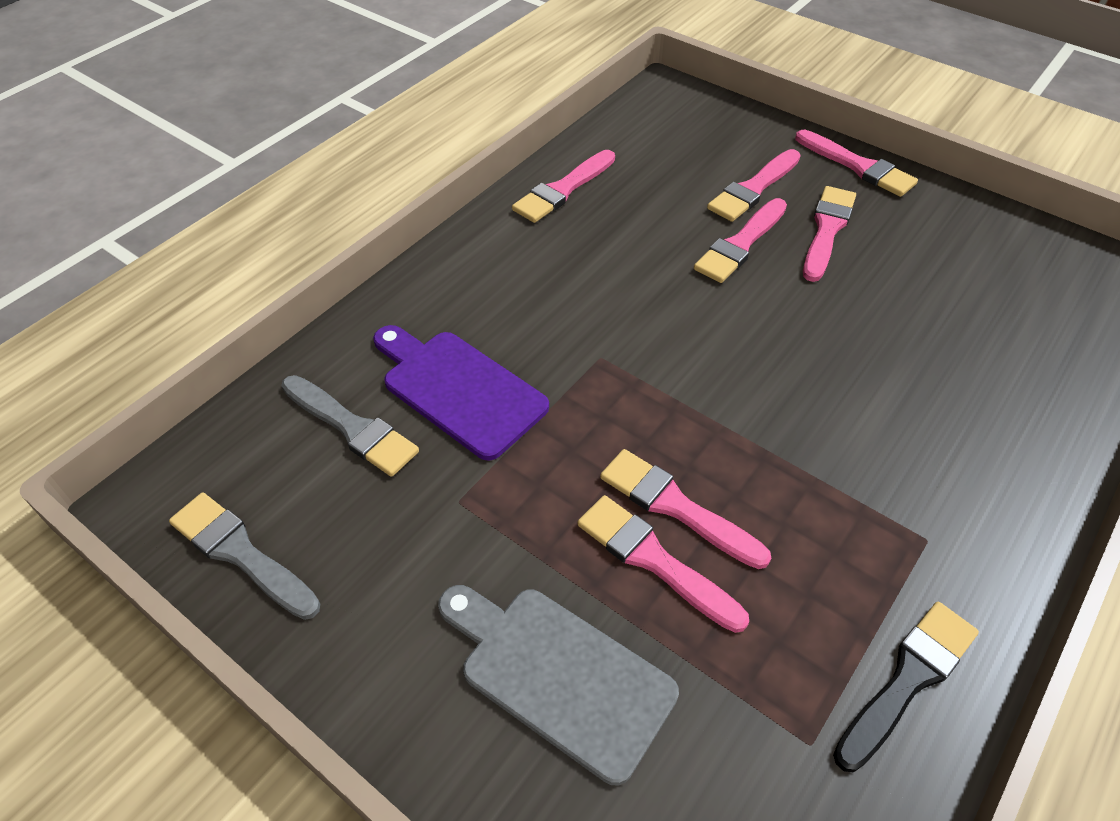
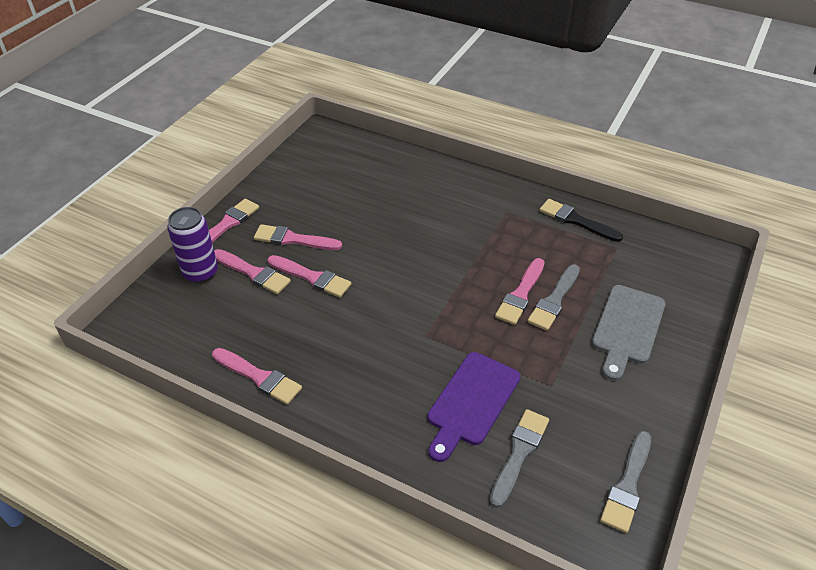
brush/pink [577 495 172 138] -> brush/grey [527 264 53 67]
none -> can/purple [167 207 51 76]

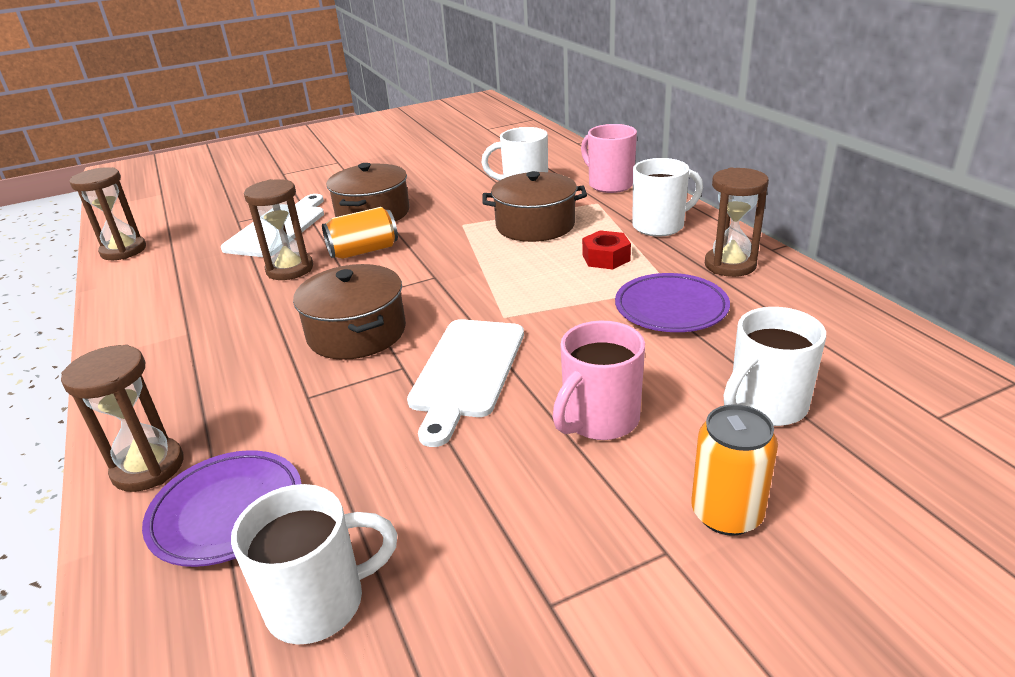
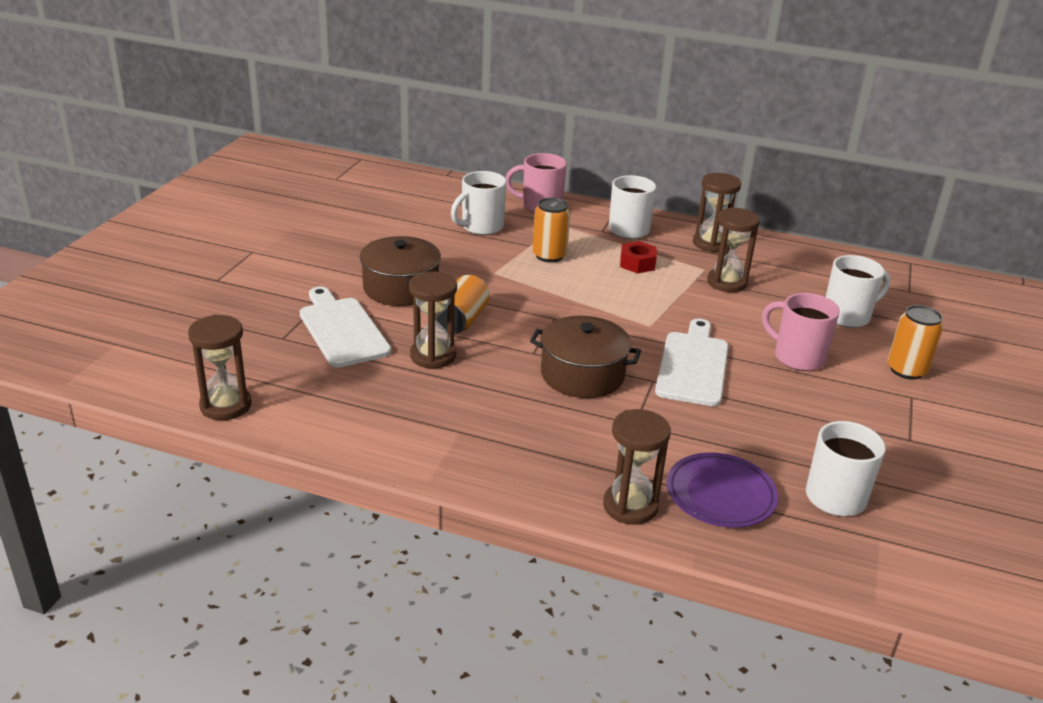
pot/brown [482 171 105 71] -> can/orange [533 198 37 65]
plate/purple [615 273 115 59] -> hourglass/brown [707 207 53 85]
mug/white [724 307 102 119] -> mug/white [826 255 65 73], 120 degrees counterclockwise
cutting board/white [407 319 117 128] -> cutting board/white [655 318 74 88], 135 degrees counterclockwise
mug/pink [552 321 93 119] -> mug/pink [762 293 78 78], 135 degrees clockwise

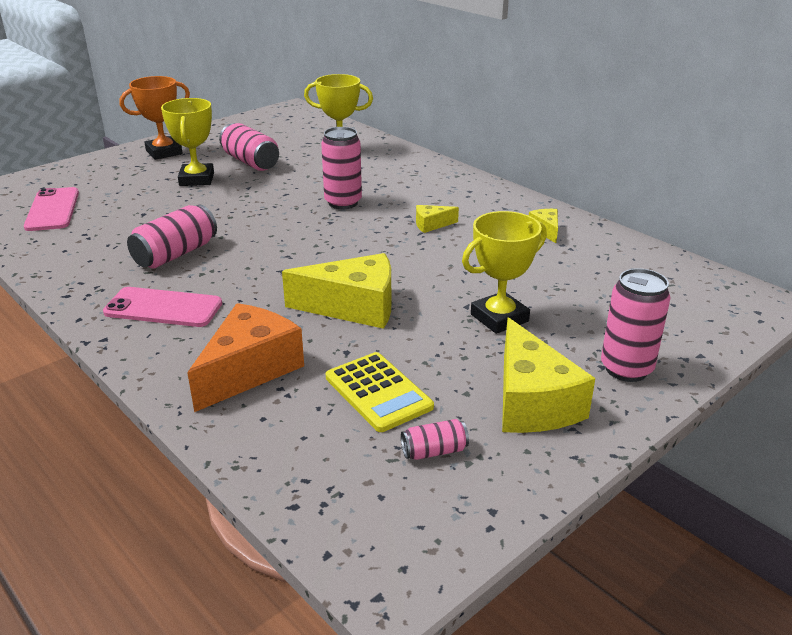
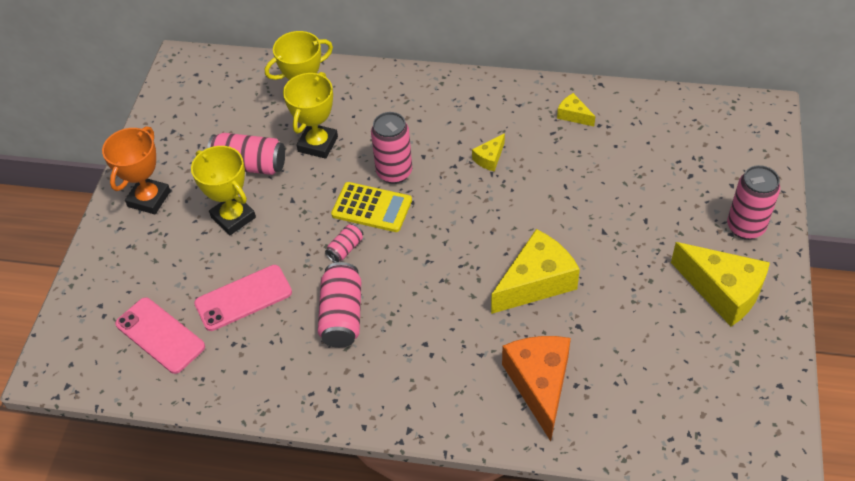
trophy/yellow [462 211 85 123] -> trophy/yellow [283 72 55 87], move
phone/pink [103 287 119 40] -> phone/pink [194 265 98 66], move
calculator/yellow [326 352 108 80] -> calculator/yellow [331 182 81 50], move
can/pink [401 419 68 41] -> can/pink [325 224 38 39], move

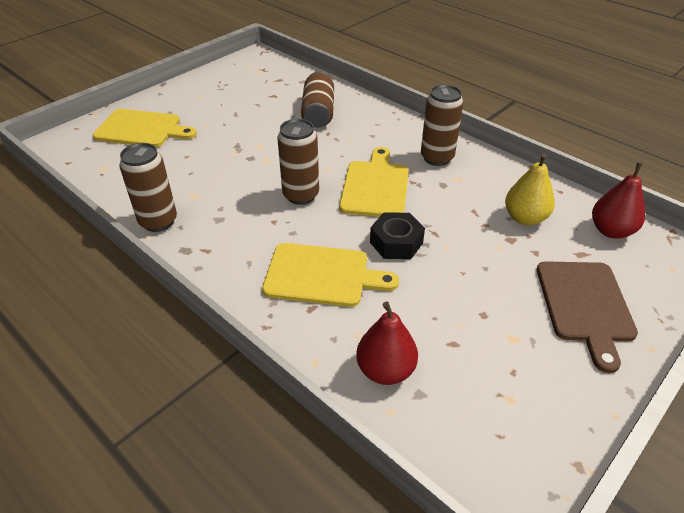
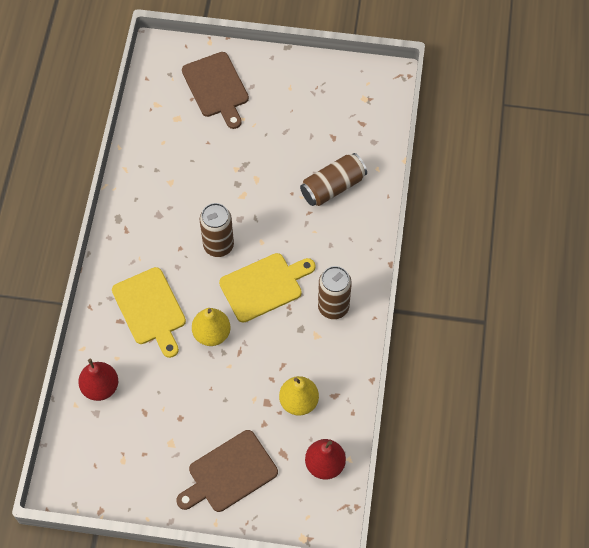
cutting board/yellow [93 109 104 38] -> cutting board/brown [182 52 67 77]
can/brown [119 143 58 89] -> none
nut/black [370 212 55 47] -> pear/yellow [192 308 39 38]

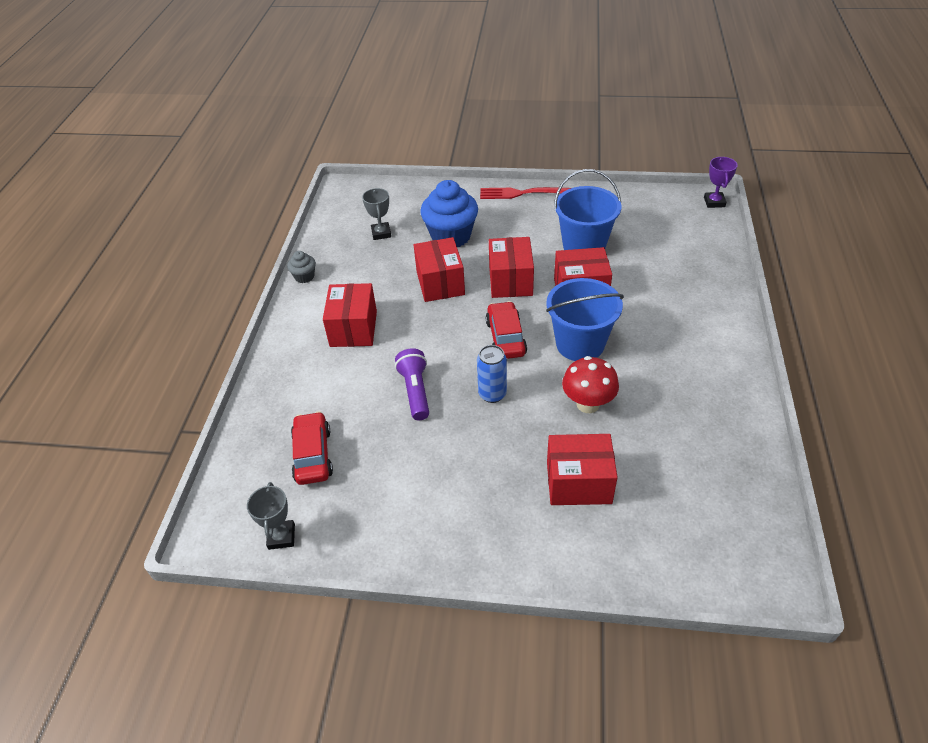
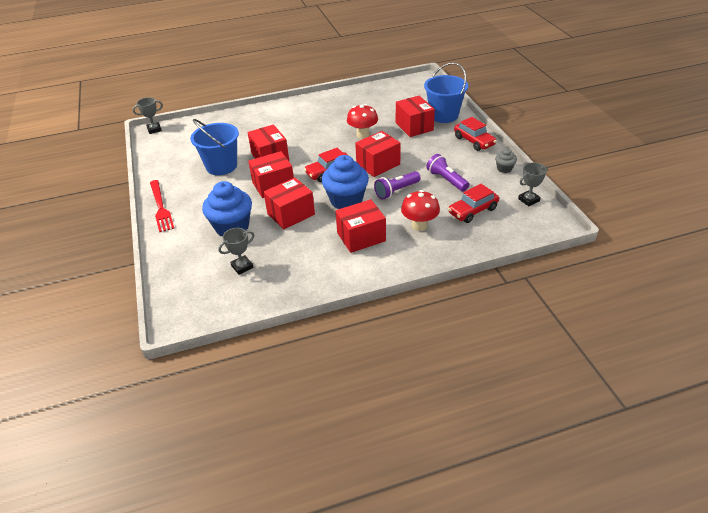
trophy/purple [704 157 34 51] -> trophy/grey [133 97 30 37]
cupcake/grey [287 251 29 32] -> cupcake/grey [495 148 22 25], move
bucket/blue [546 278 78 83] -> bucket/blue [424 62 44 61], move
can/blue [477 345 30 58] -> box/red [355 131 46 46]
none -> car/red [454 117 43 34]
none -> flashlight/purple [426 154 43 38]
none -> cupcake/blue [321 155 48 54]
none -> mushroom/red [401 190 39 41]

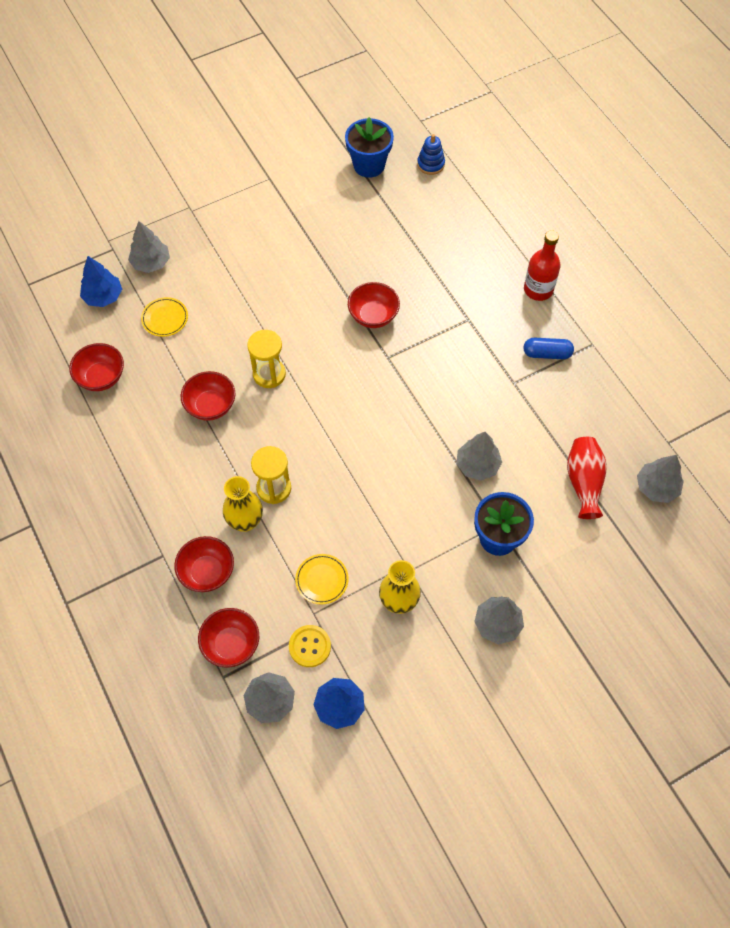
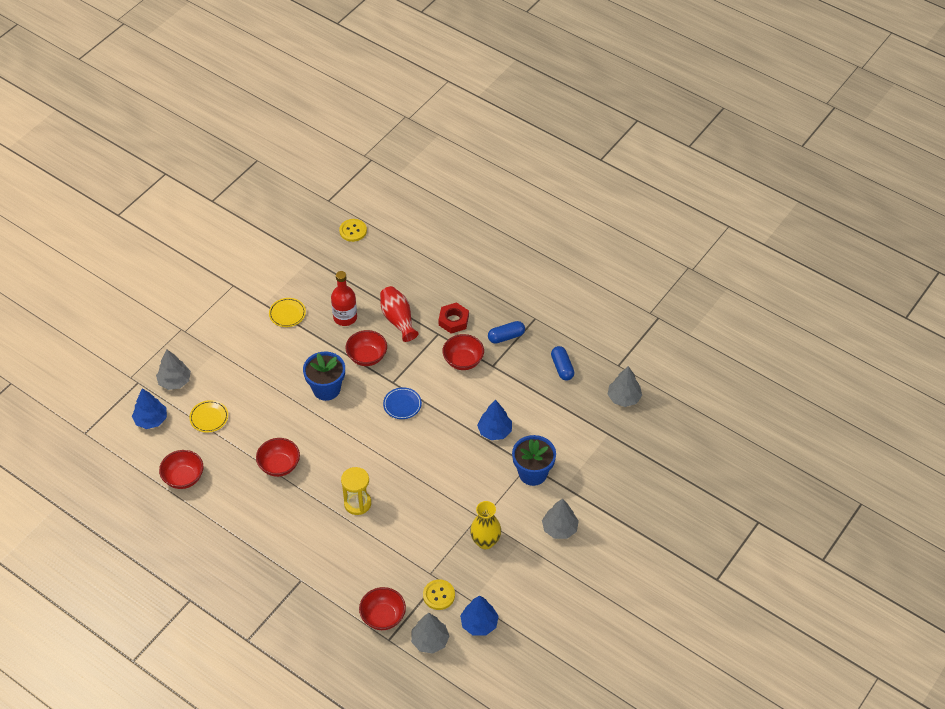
flower pot/blue [345 117 49 61] -> flower pot/blue [303 351 42 50], move
stacking toy/blue [417 134 28 41] -> button/yellow [339 219 28 23]
bottle/red [524 230 37 71] -> bottle/red [331 271 26 55], move
hourglass/yellow [247 330 39 58] -> none
tree/grey [456 432 46 49] -> tree/blue [477 400 35 40]
vase/red [567 437 40 82] -> vase/red [380 286 39 56], move
vase/yellow [223 476 40 56] -> none
bowl/red [174 536 60 56] -> bowl/red [442 334 42 36], move
plate/yellow [295 554 54 50] -> plate/yellow [269 298 37 29], move
none -> nut/red [439 302 30 32]
none -> capsule/blue [551 346 23 35]
none -> plate/blue [383 387 39 32]

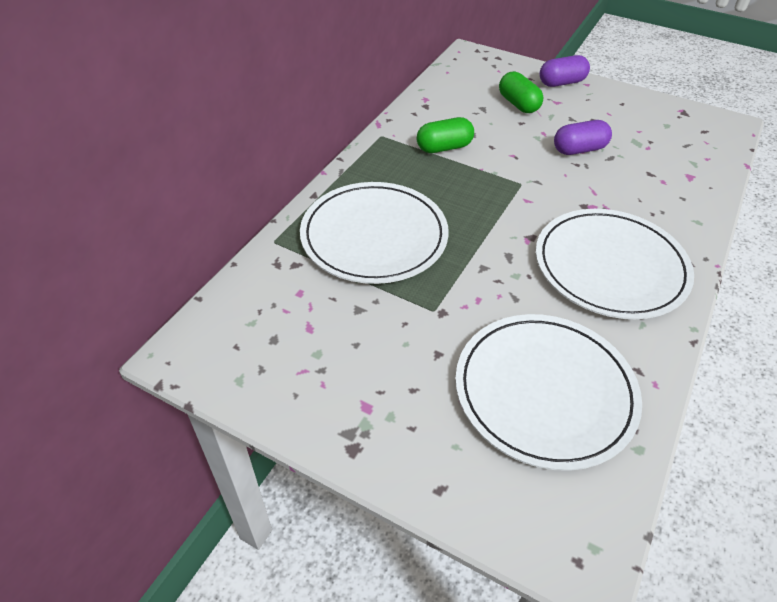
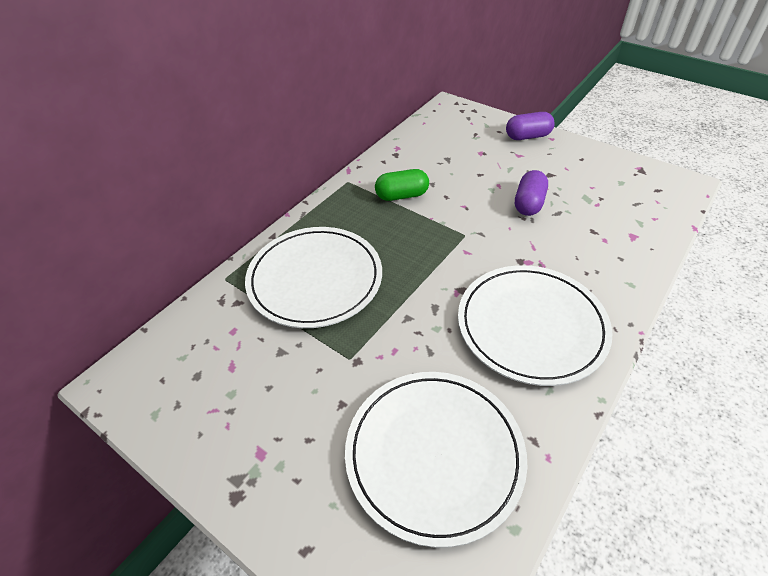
capsule/green [499 72 45 41] -> none
capsule/purple [554 120 58 35] -> capsule/purple [515 170 33 46], 60 degrees counterclockwise

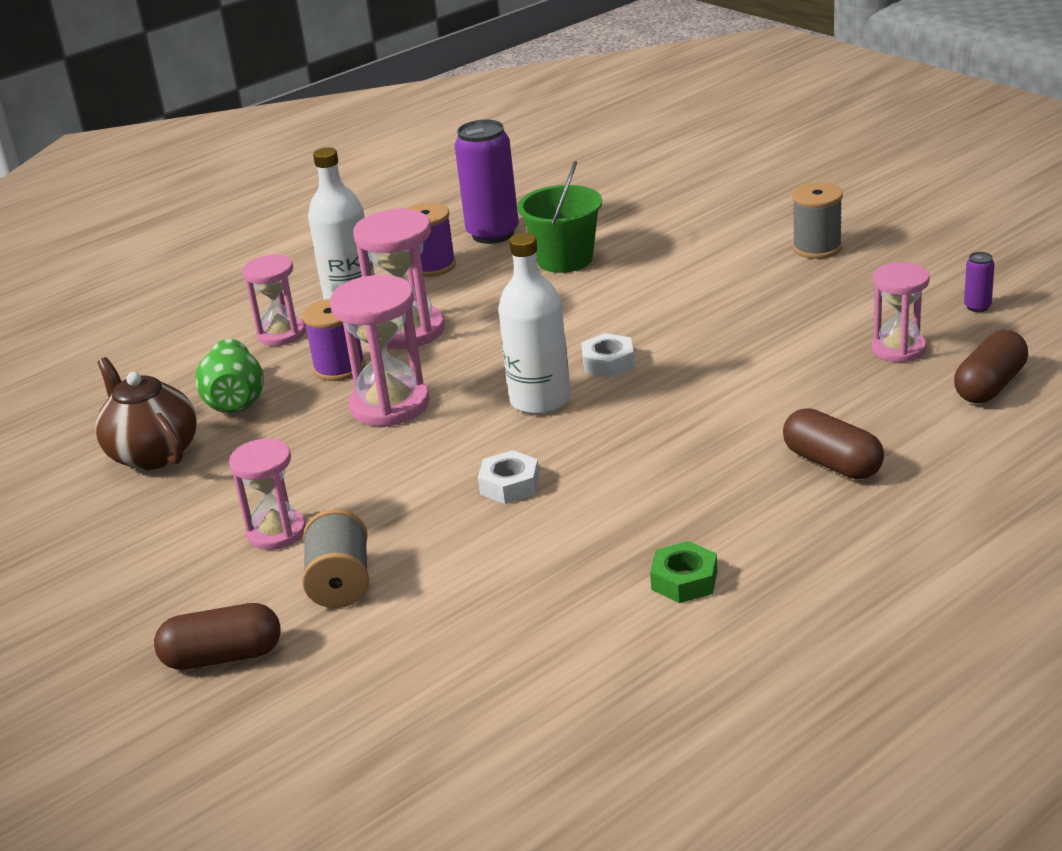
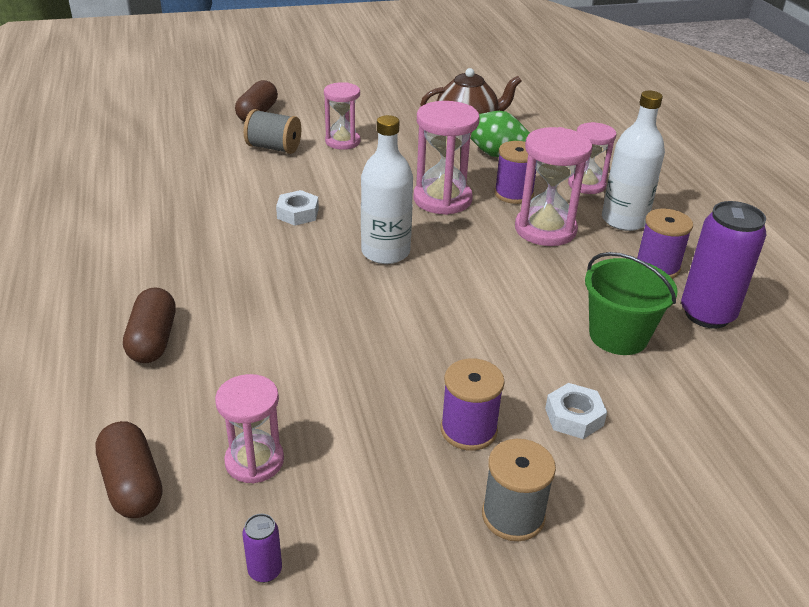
nut/white [581 333 54 45] -> nut/white [545 383 62 56], move
capsule/brown [783 408 101 71] -> capsule/brown [123 287 53 76], 75 degrees counterclockwise
nut/green [650 541 67 62] -> none
none -> spool/purple [441 358 64 93]

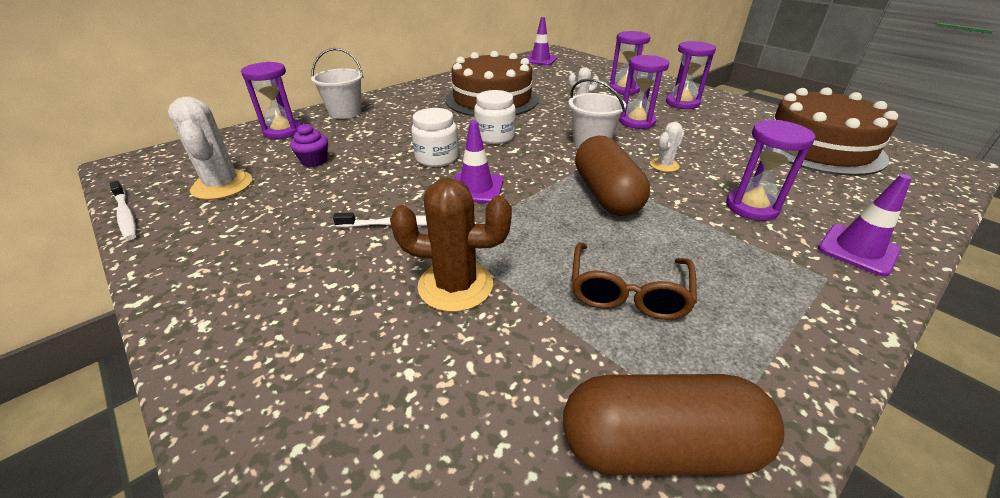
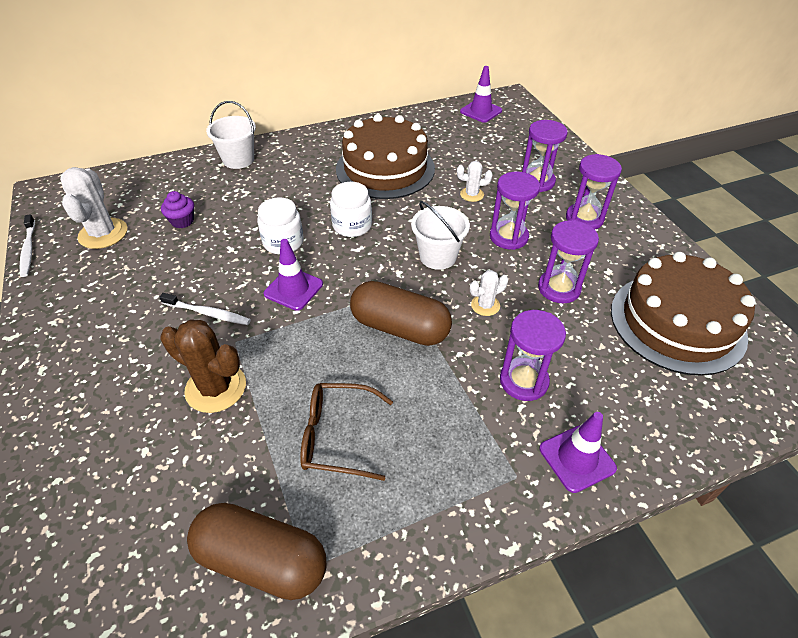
hourglass/purple [241 62 61 77] -> hourglass/purple [538 220 61 83], move
capsule/brown [575 136 75 80] -> capsule/brown [350 281 102 65], 75 degrees counterclockwise
glasses/brown [572 242 125 78] -> glasses/brown [300 383 93 98], 60 degrees clockwise

